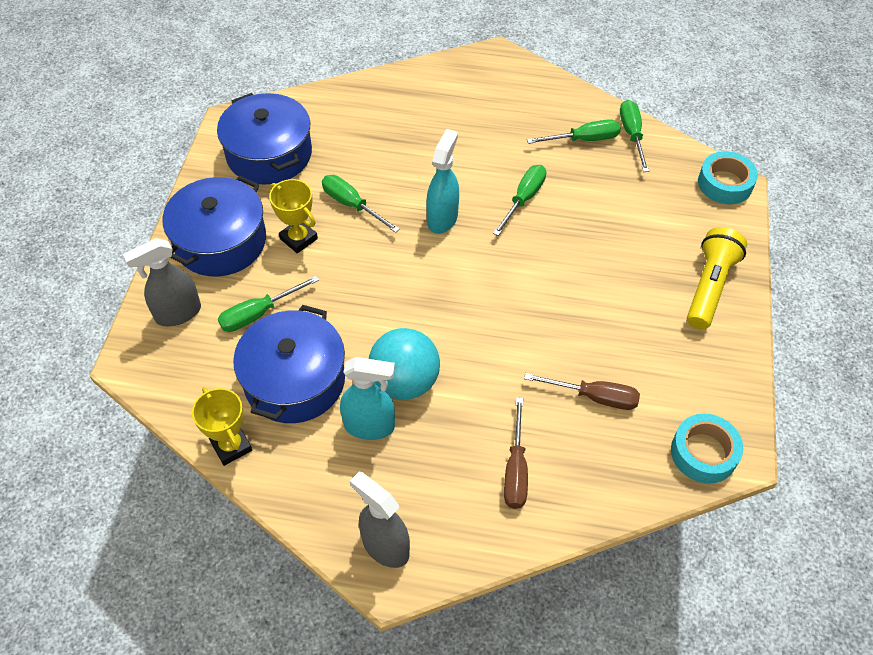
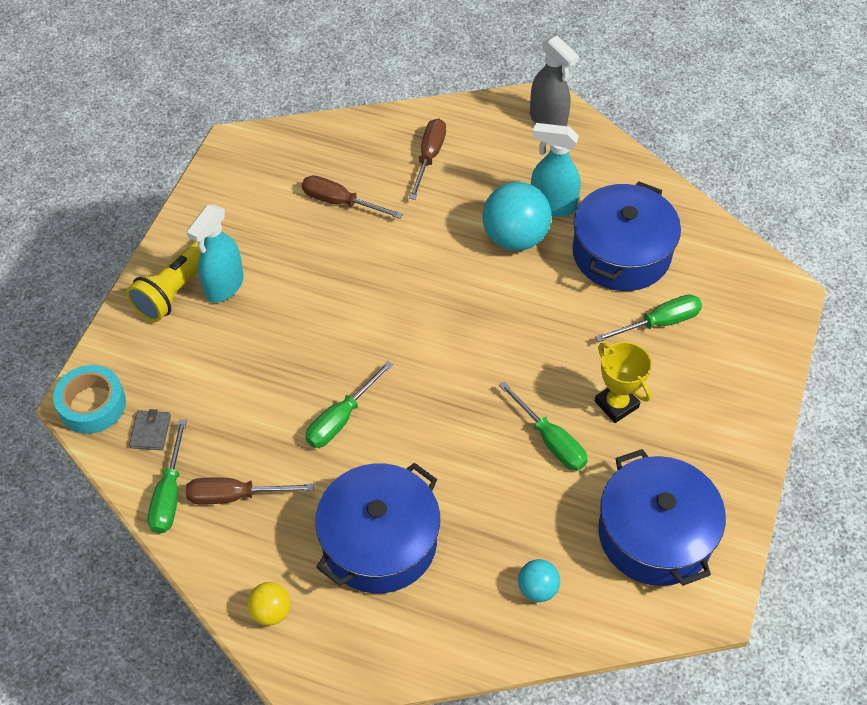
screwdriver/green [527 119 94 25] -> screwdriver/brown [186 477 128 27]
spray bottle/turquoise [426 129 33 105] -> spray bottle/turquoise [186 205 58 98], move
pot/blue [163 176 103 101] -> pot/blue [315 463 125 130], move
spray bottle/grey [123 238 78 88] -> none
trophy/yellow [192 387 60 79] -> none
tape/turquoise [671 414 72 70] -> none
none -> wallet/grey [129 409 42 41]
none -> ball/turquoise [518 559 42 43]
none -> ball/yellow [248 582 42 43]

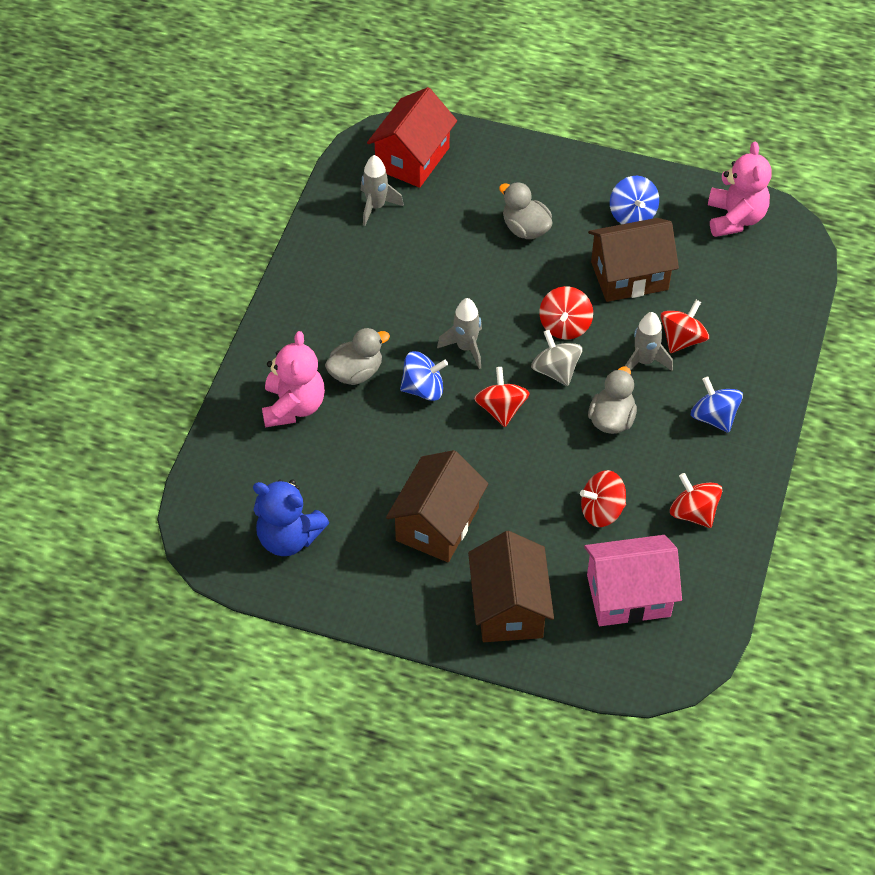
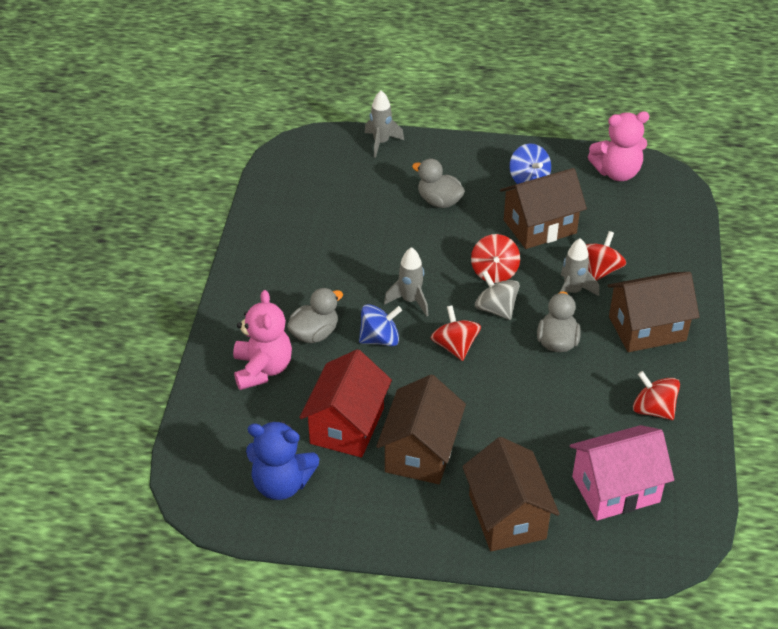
house/red [367 87 90 101] -> house/red [299 349 93 109], move
teddy bear/pink [708 142 64 95] -> teddy bear/pink [588 111 61 70], 90 degrees clockwise
rocket/grey [361 155 43 71] -> rocket/grey [365 90 39 68], move
spinning top/blue [691 377 52 56] -> house/brown [607 272 92 80]
spinning top/red [580 470 46 57] -> none

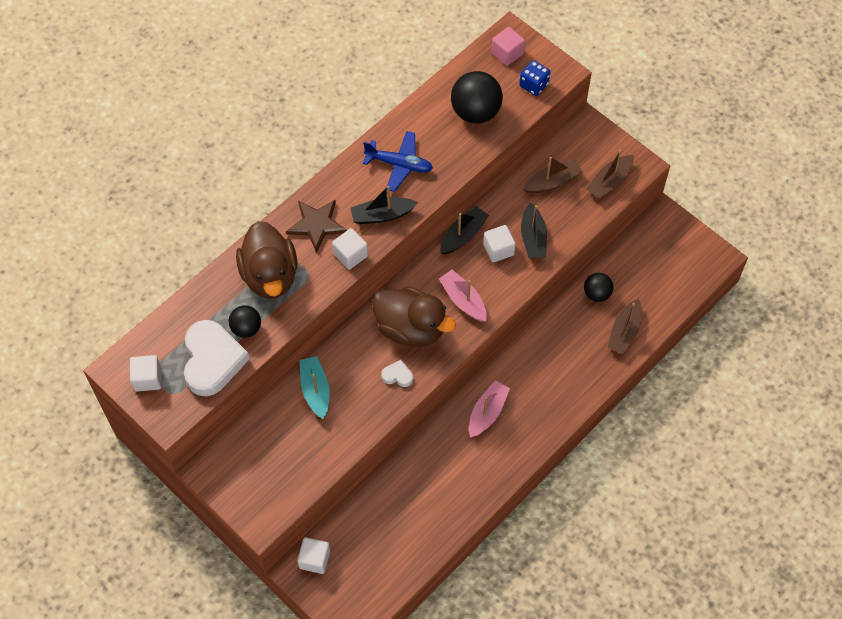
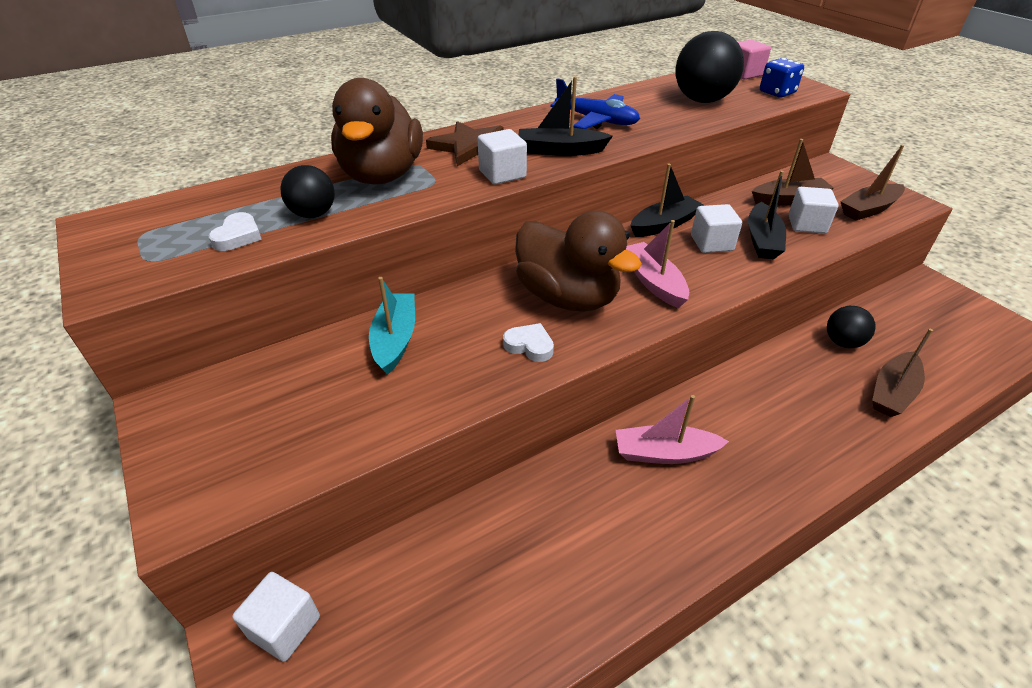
heart/white [184 320 65 76] -> heart/white [209 212 53 39], x0.43
cube/white [130 355 31 37] -> cube/white [788 187 51 47], move
boat/pink [469 381 41 57] -> boat/pink [616 395 113 69], 135 degrees counterclockwise

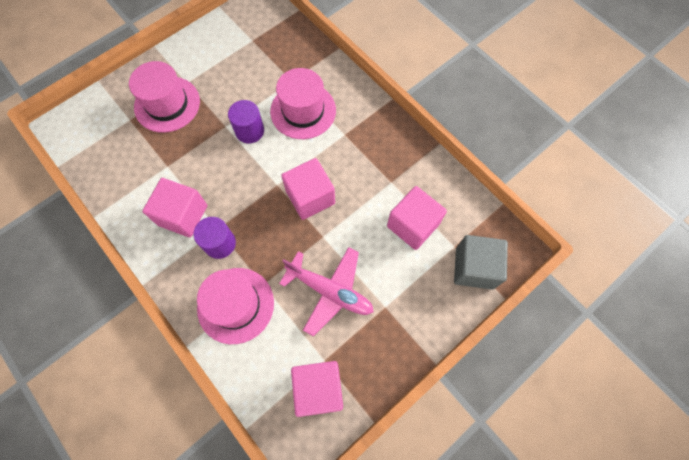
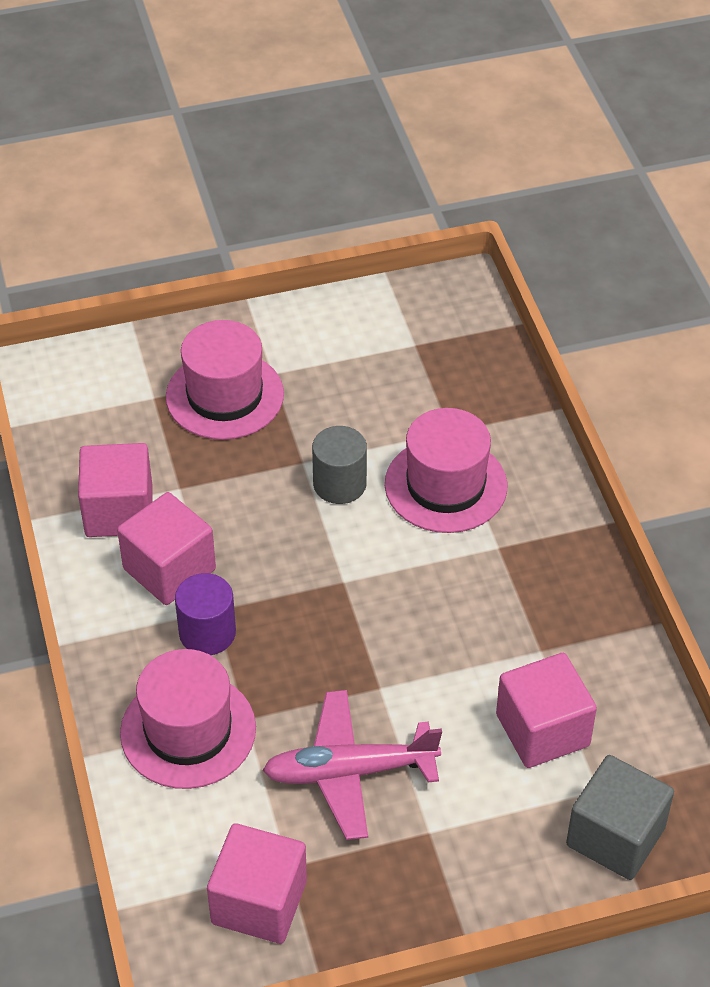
cylinder/purple [228 100 36 43] -> cylinder/grey [312 426 55 78]
cube/pink [281 158 54 62] -> cube/pink [78 443 75 94], move
plane/pink [279 247 95 89] -> plane/pink [263 690 179 150], 120 degrees clockwise

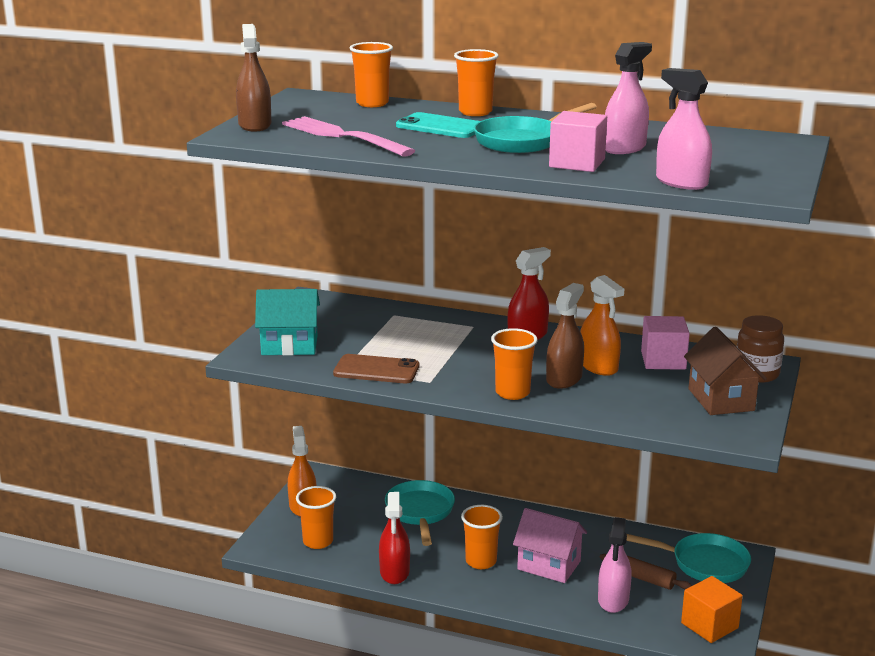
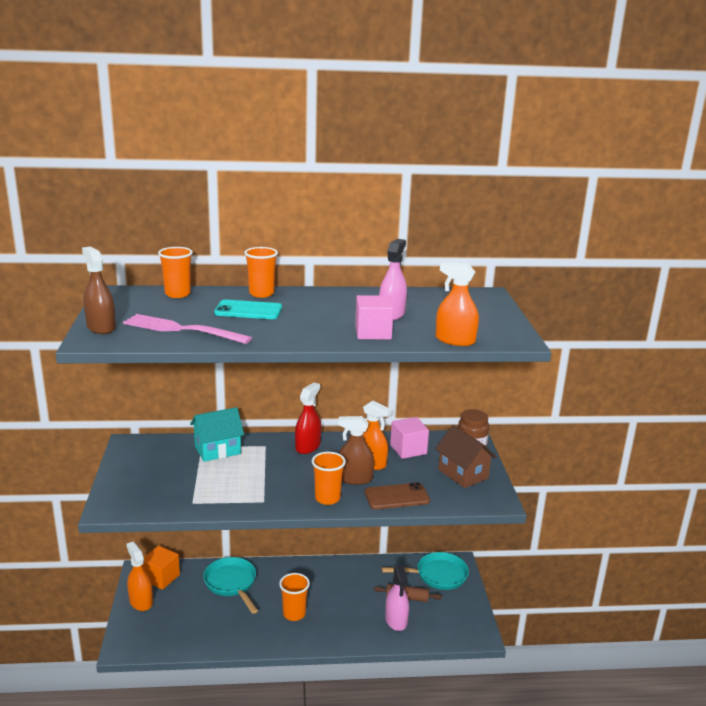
spray bottle/pink [656 68 56 122] -> spray bottle/orange [436 262 43 84]
pan/turquoise [474 103 123 50] -> none
spray bottle/brown [546 283 38 106] -> spray bottle/brown [338 416 36 69], 90 degrees counterclockwise
house/turquoise [255 289 65 67] -> house/turquoise [190 407 54 55], move
phone/brown [333 354 86 30] -> phone/brown [365 482 65 28], move
cup/orange [296 486 40 63] -> none
spray bottle/red [379 492 31 92] -> none
house/pink [513 508 74 75] -> none
cube/orange [681 576 62 67] -> cube/orange [142 546 38 44], move

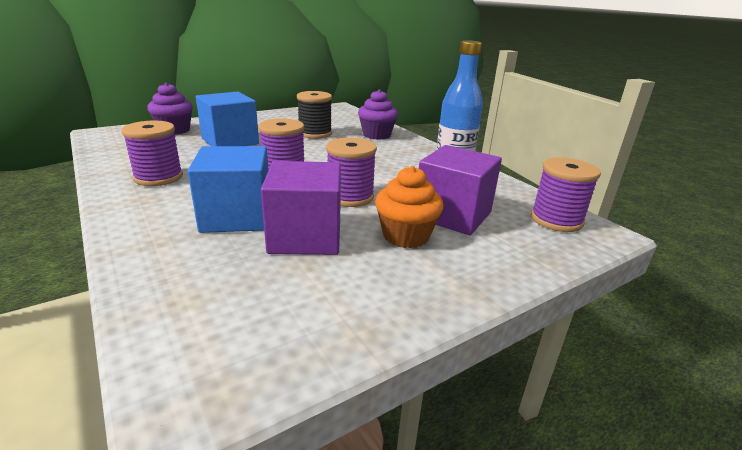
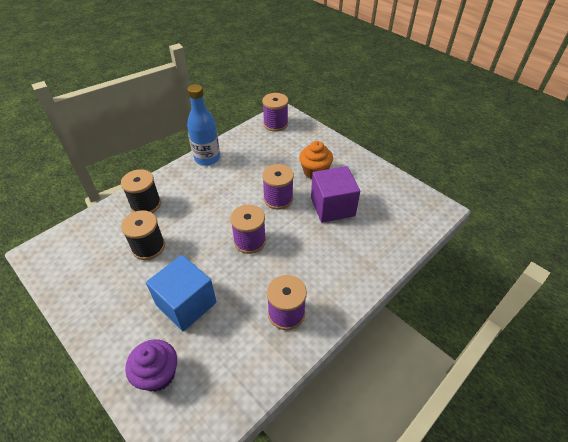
cupcake/purple [358 89 40 51] -> spool/black [121 169 40 44]
cube/purple [419 145 83 90] -> none
cube/blue [188 146 81 87] -> none

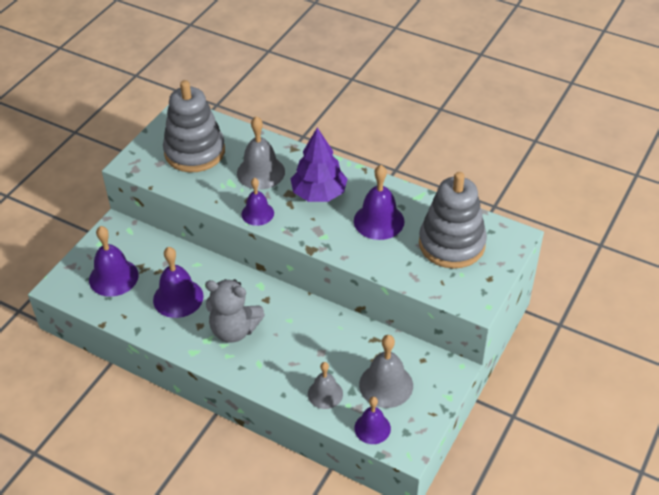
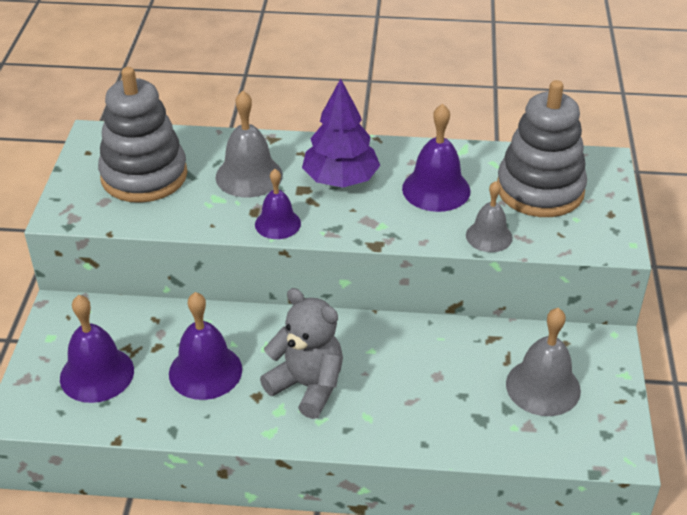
teddy bear/grey [205 279 60 64] -> teddy bear/grey [260 288 83 131], 135 degrees counterclockwise
bell/grey [308 362 35 47] -> bell/grey [466 181 47 71], move
bell/purple [354 397 37 47] -> none

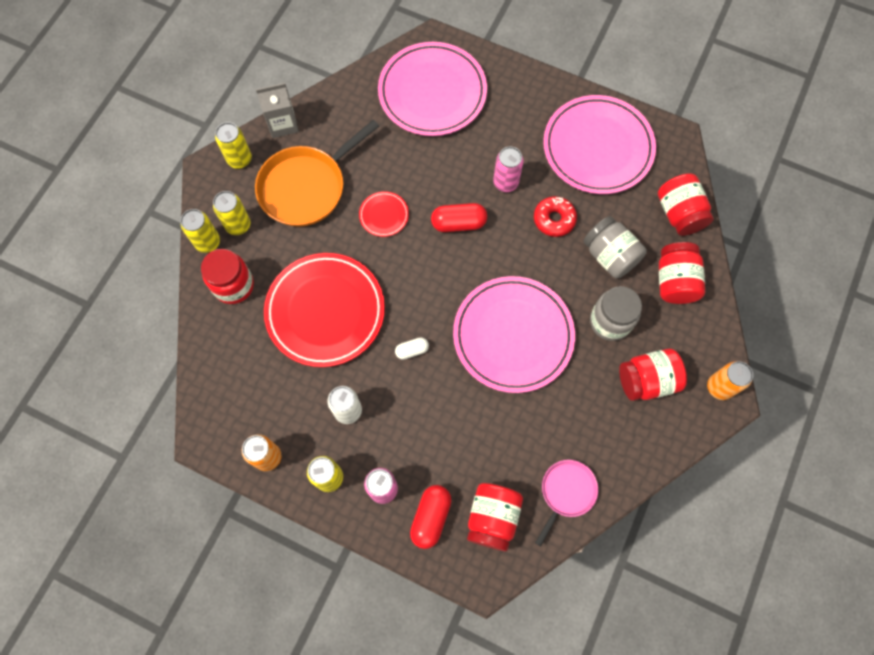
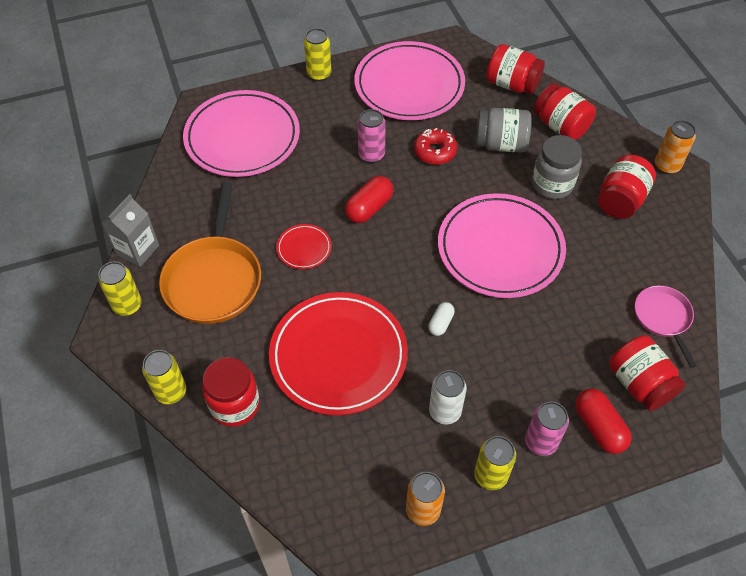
can/yellow [213 191 38 44] -> can/yellow [304 28 27 53], move

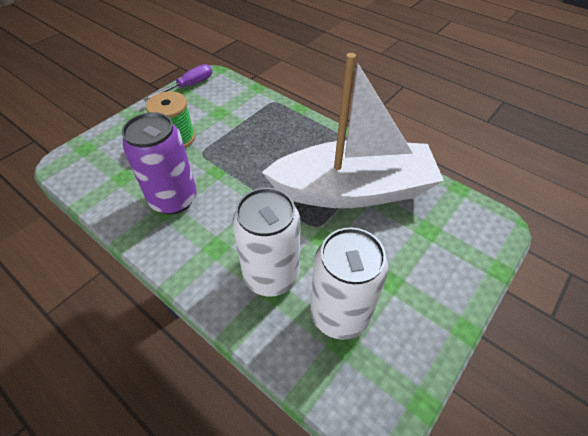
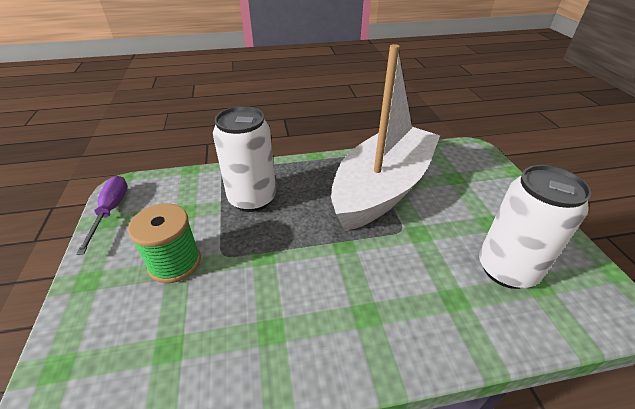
can/purple [122 112 75 103] -> none
can/white [232 188 69 108] -> can/white [213 106 63 106], move

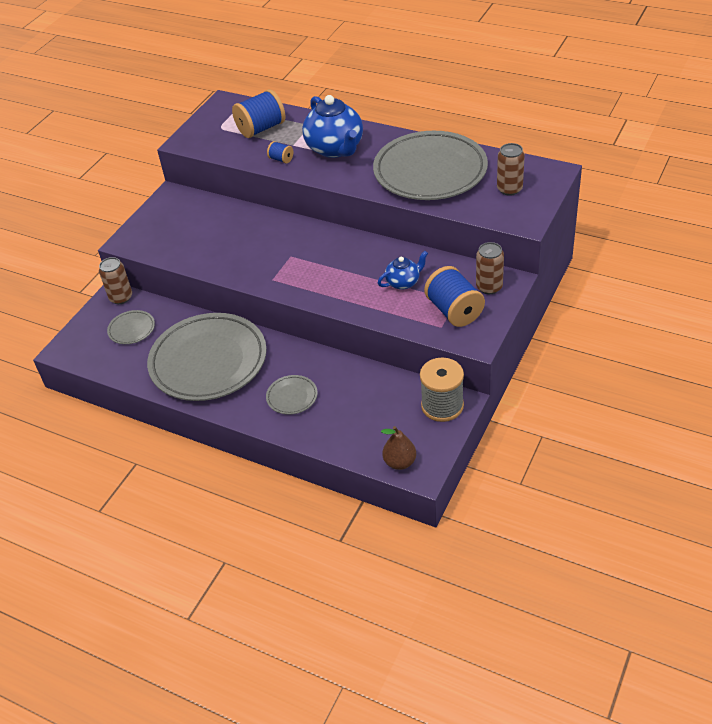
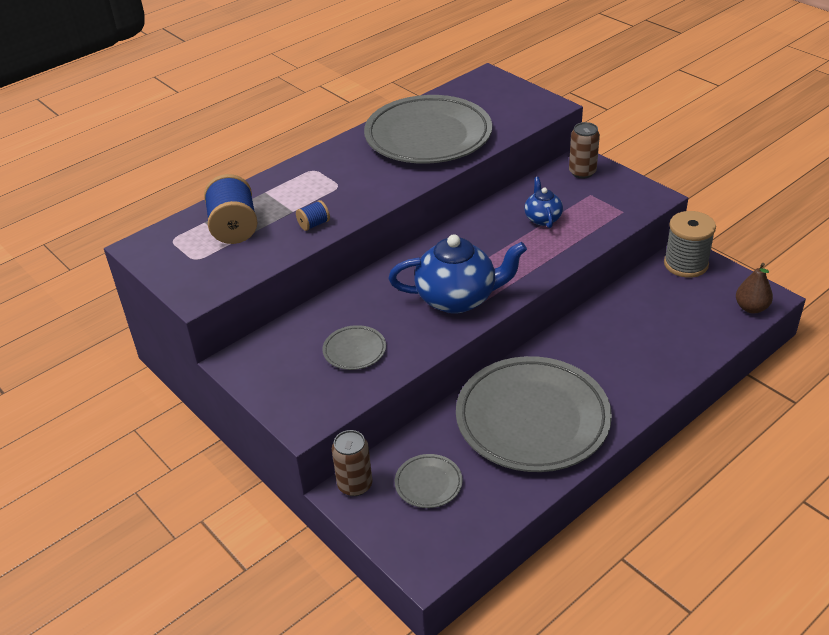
teapot/blue [302 95 61 63] -> teapot/blue [388 234 139 79], move
can/brown [497 143 28 53] -> none
spool/blue [424 266 61 61] -> none
plate/grey [266 375 52 40] -> plate/grey [323 325 63 45], move

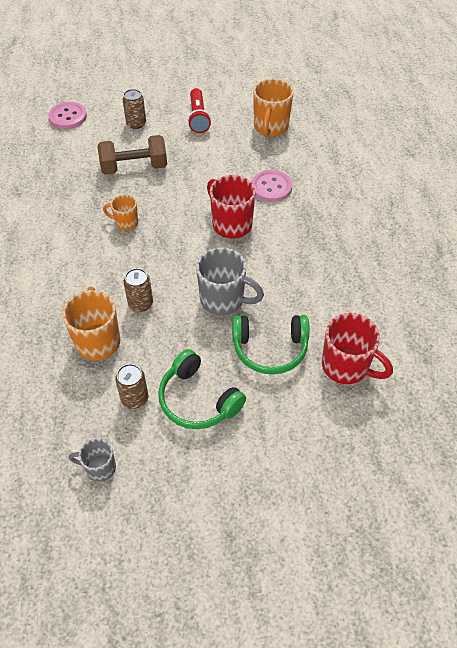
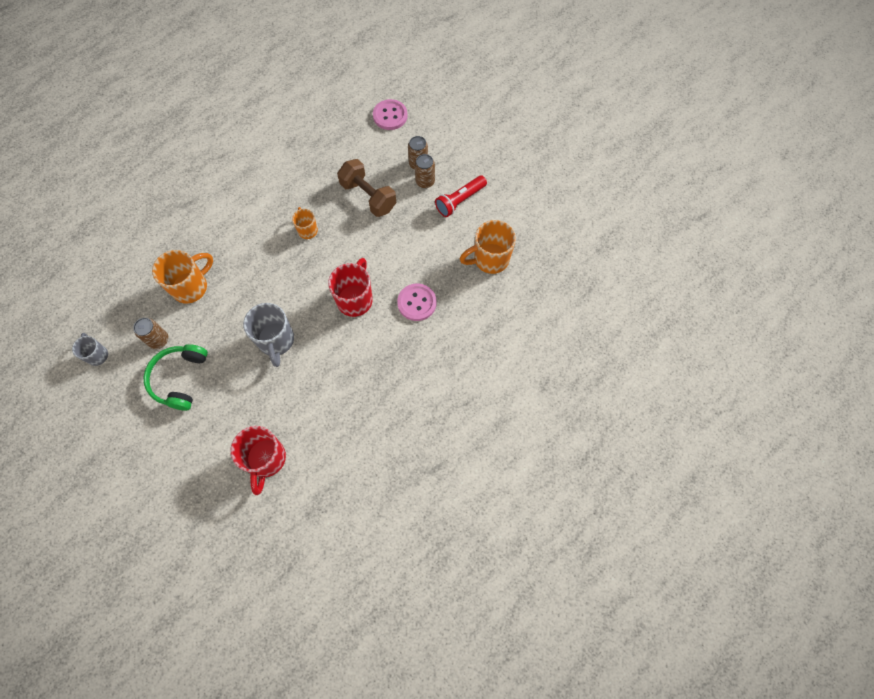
can/brown [124 268 29 44] -> can/brown [415 154 20 34], move
headphones/green [232 315 77 60] -> none

